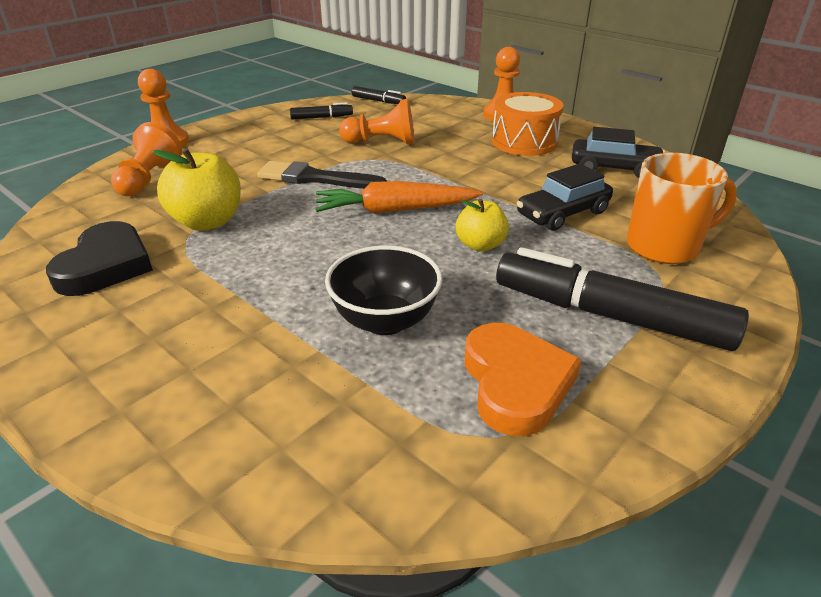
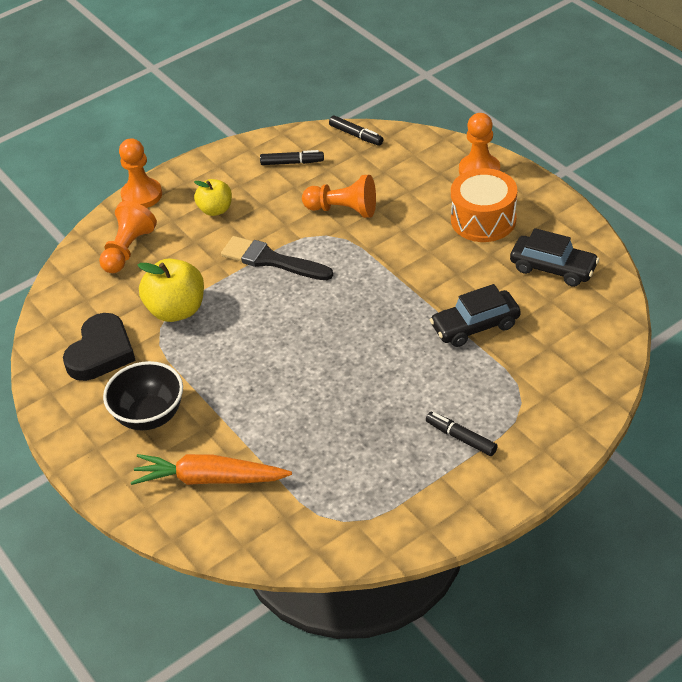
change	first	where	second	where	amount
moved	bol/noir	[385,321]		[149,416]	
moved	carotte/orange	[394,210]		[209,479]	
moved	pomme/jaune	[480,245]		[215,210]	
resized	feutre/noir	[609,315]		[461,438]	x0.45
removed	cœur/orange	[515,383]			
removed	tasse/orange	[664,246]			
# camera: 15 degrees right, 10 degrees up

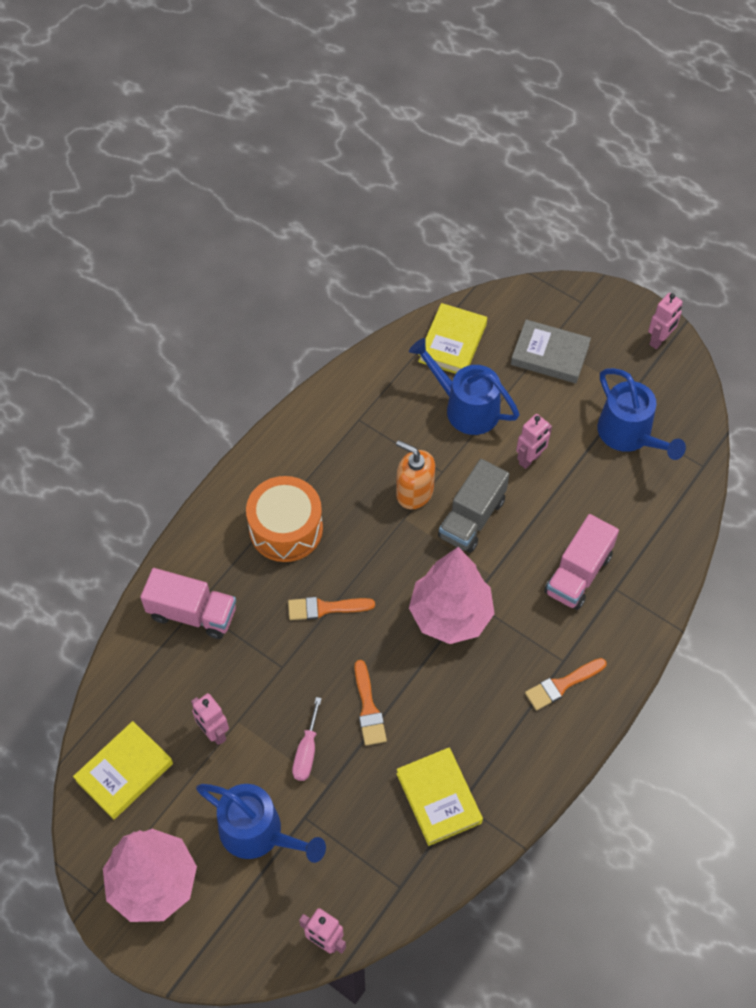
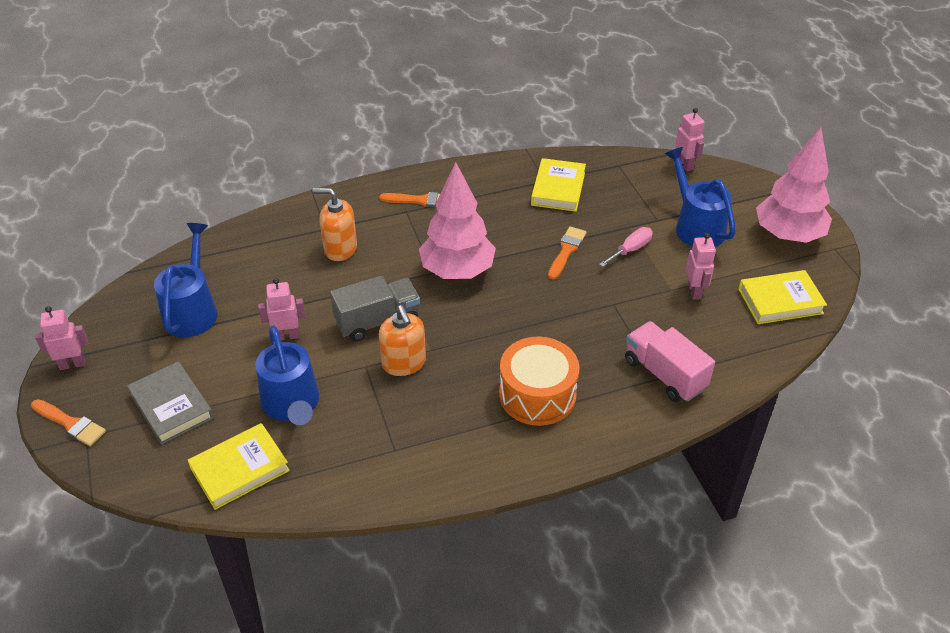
change	first	where	second	where	amount
moved	pinceau/orange	[325,608]		[70,424]	
replaced	camion/rose	[578,574]	distributeur de savon/orange	[340,249]	
# camera: 145 degrees left, 15 degrees down

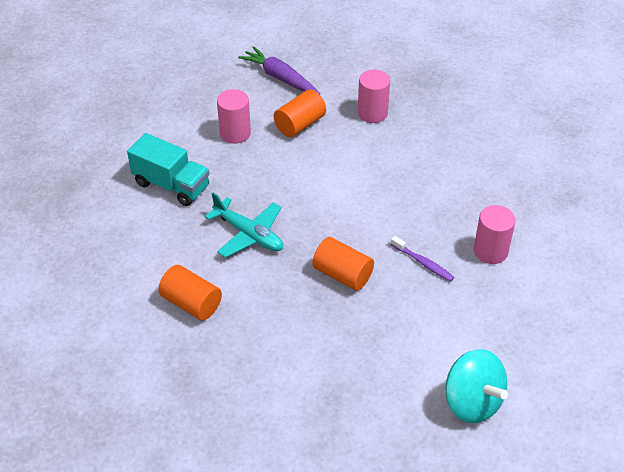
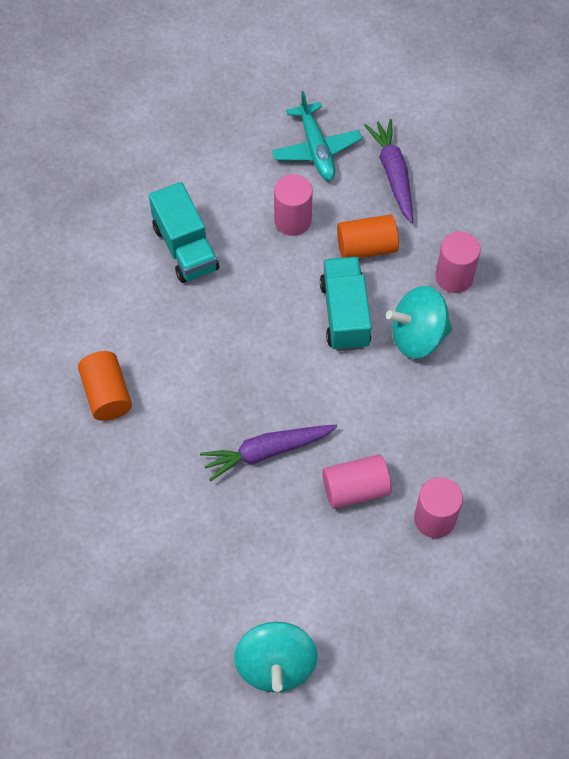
change	first	where	second	where	amount
replaced	cylindre/orange	[342,274]	carotte/violet	[267,452]	
moved	avion/turquoise	[249,234]		[316,149]	
added			camion/turquoise	[345,314]	
replaced	brosse à dents/violet	[423,263]	cylindre/rose	[355,489]	
added			toupie/turquoise	[417,336]	
# camera: 35 degrees right, 15 degrees up

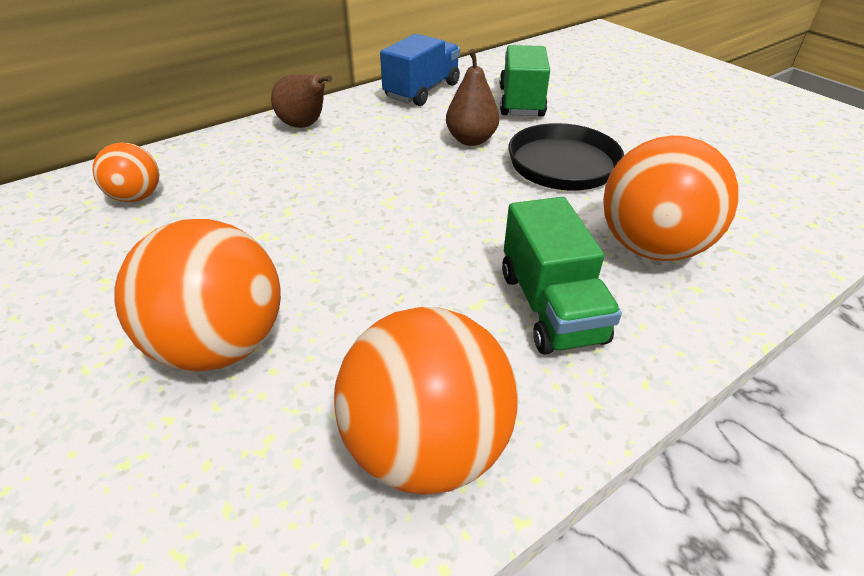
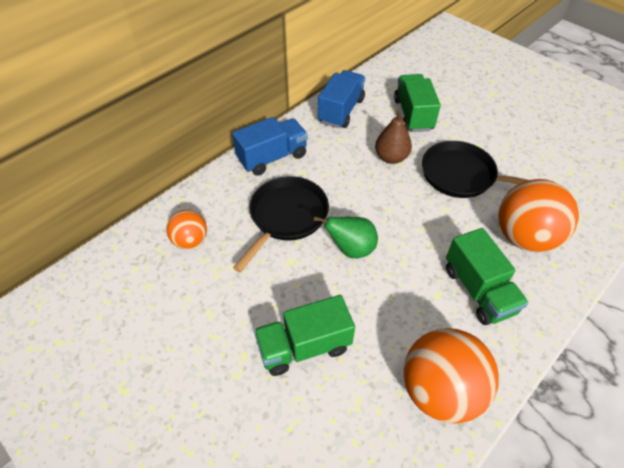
change	first	where	second	where	amount
replaced	poire/marron	[304,126]	camion/bleu	[272,157]	
added			poêle/noir	[286,216]	
replaced	balle/orange	[221,344]	camion/vert	[304,346]	
added			poire/vert	[351,249]	
# camera: 10 degrees left, 10 degrees up

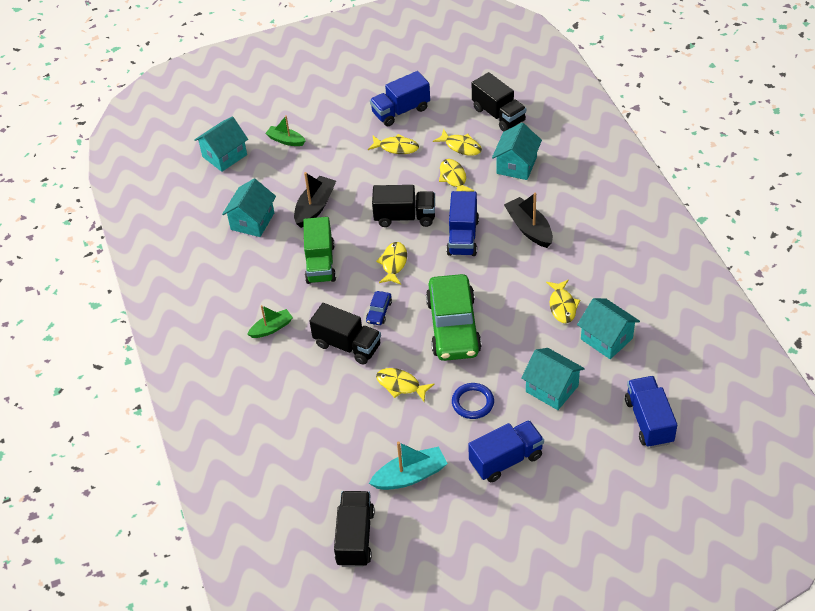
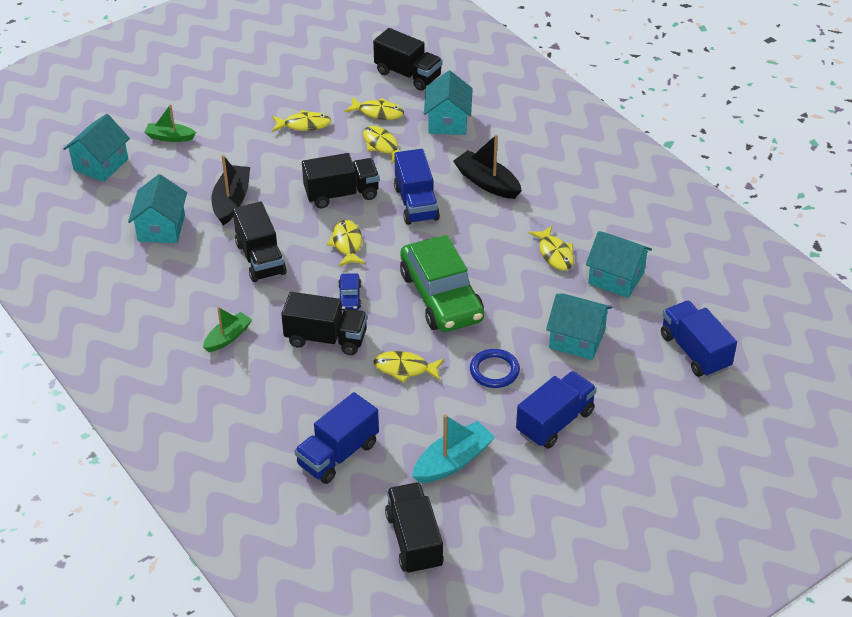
change	first	where	second	where	amount
recoloured	camion/vert	[320,263]	camion/noir	[260,259]	
moved	camion/bleu	[400,111]		[338,454]	
# camera: 20 degrees left, 5 degrees down

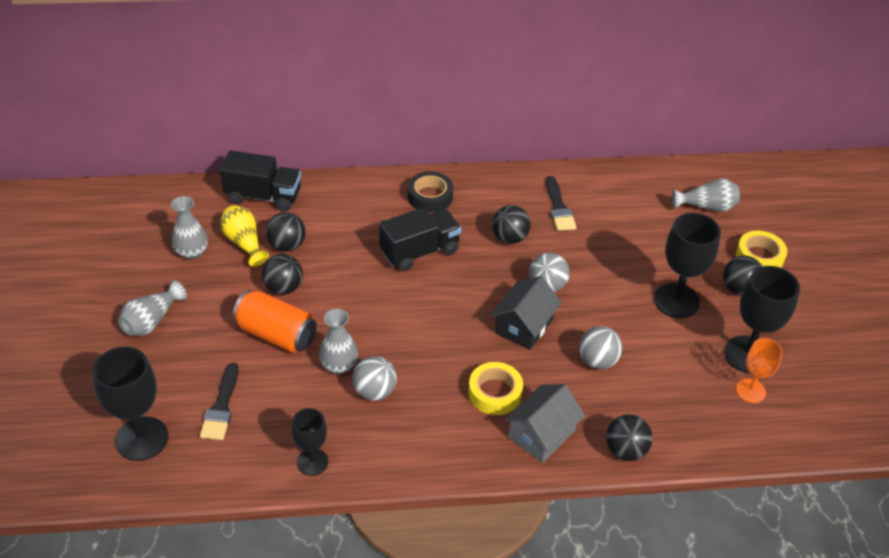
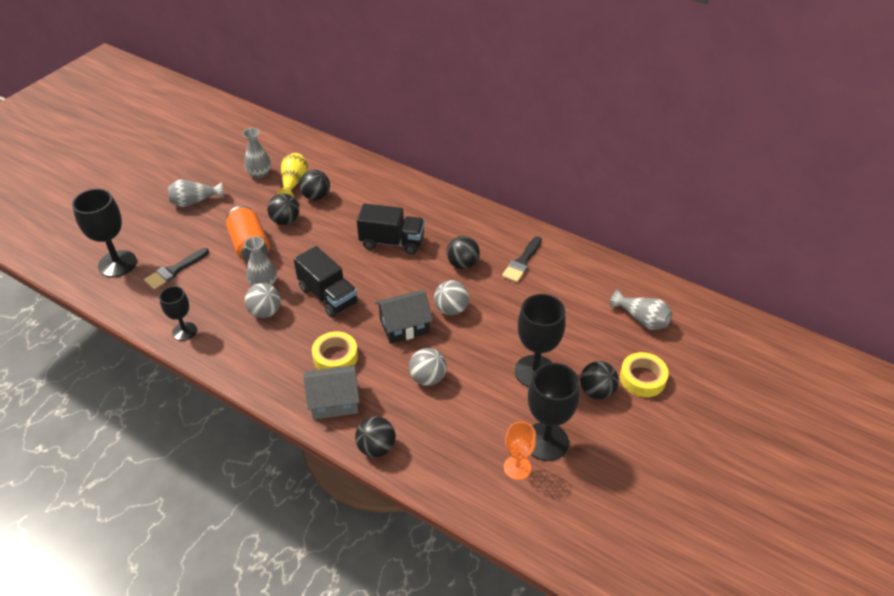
change	first	where	second	where	amount
moved	camion/noir	[263,196]		[328,296]	
removed	ruban adhésif/noir	[430,196]			
# camera: 40 degrees right, 0 degrees up

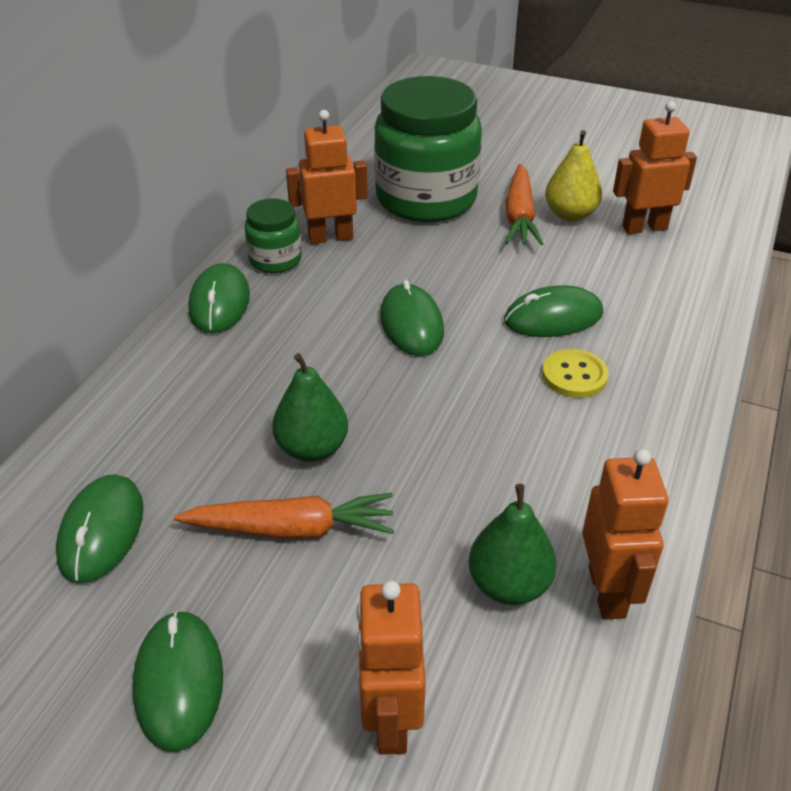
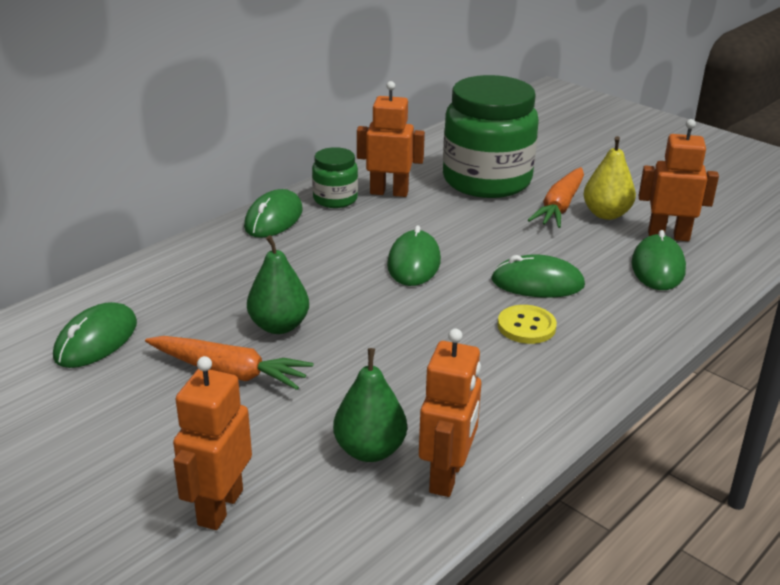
change	first	where	second	where	amount
moved	souris/vert	[179,681]		[658,267]	
# camera: 20 degrees right, 10 degrees down

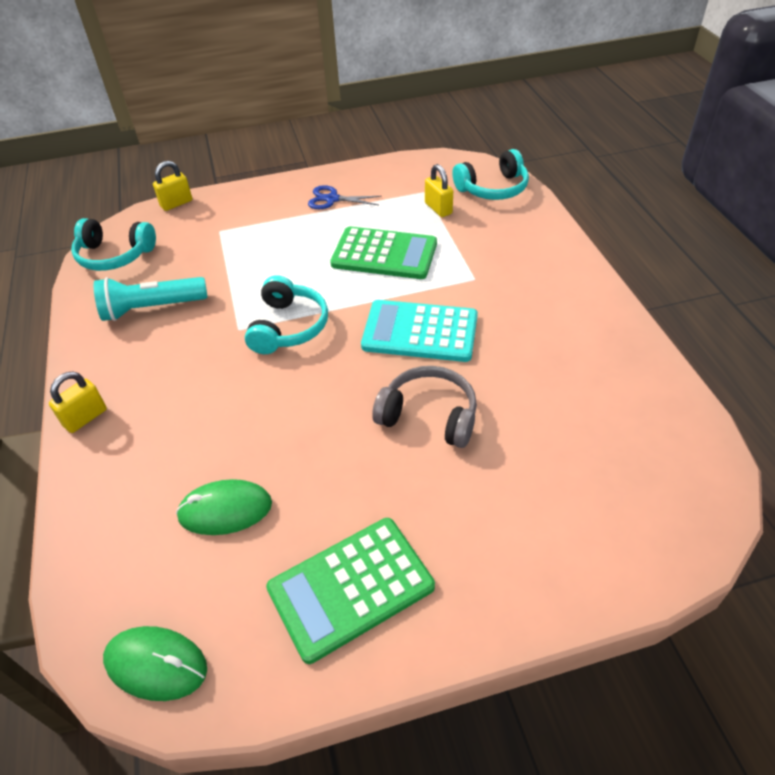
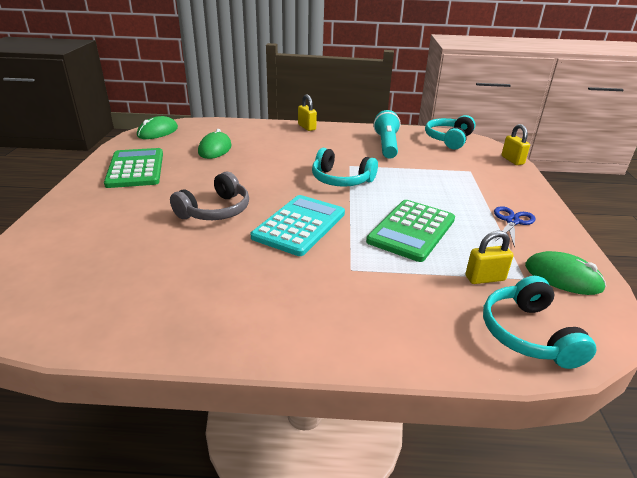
change	first	where	second	where	amount
added			souris/vert	[563,277]	
# camera: 105 degrees right, 15 degrees down

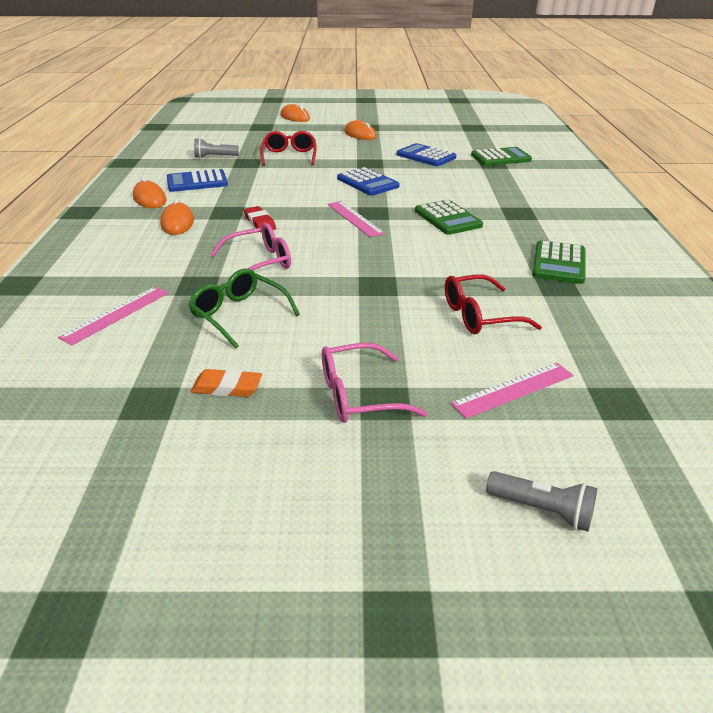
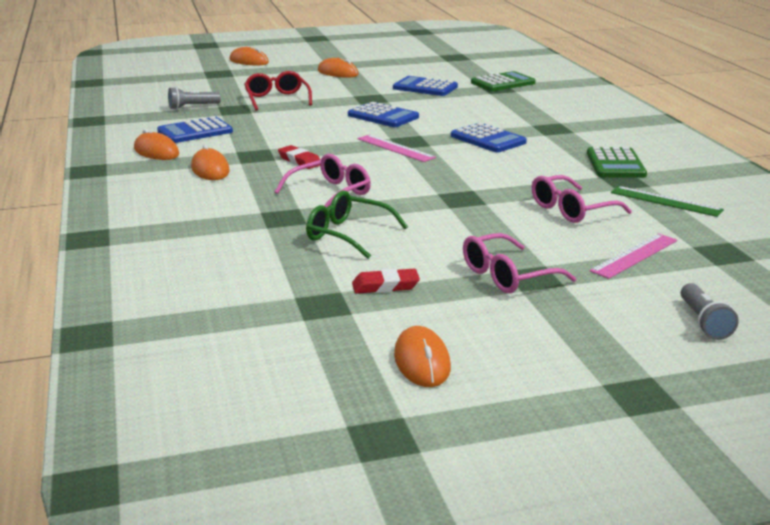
change	first	where	second	where	amount
recoloured	gomme/orange	[227,387]	gomme/rouge	[385,286]	
added			souris/orange	[422,361]	
recoloured	calculatrice/vert	[447,218]	calculatrice/bleu	[488,139]	
recoloured	lunettes/rouge	[479,316]	lunettes/rose	[571,210]	
added			règle/vert	[665,201]	
turned	lampe de poche/gris	[542,510]		[703,322]	75 degrees clockwise
removed	règle/rose	[116,314]			
# camera: 15 degrees left, 10 degrees down

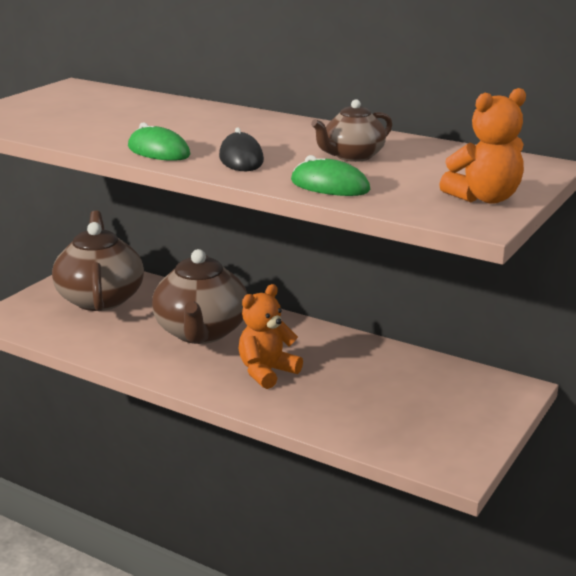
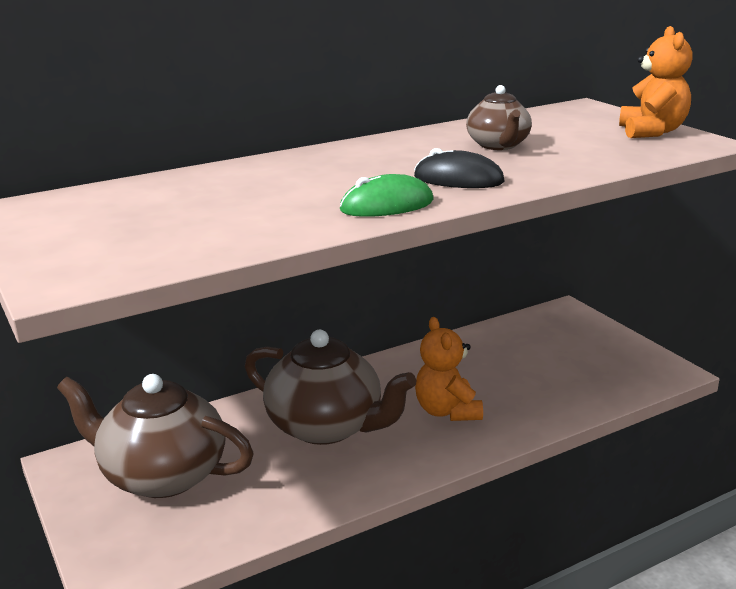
change	first	where	second	where	amount
removed	souris/vert	[330,186]			
# camera: 60 degrees left, 0 degrees up

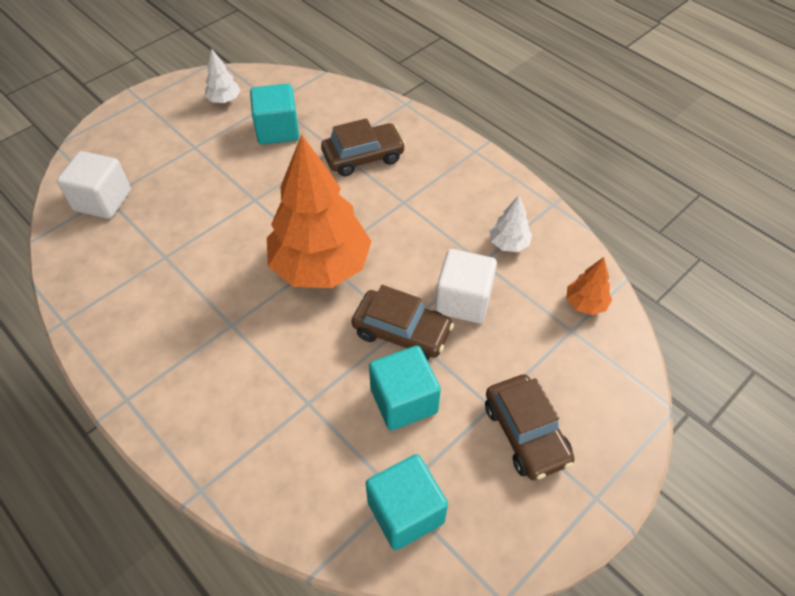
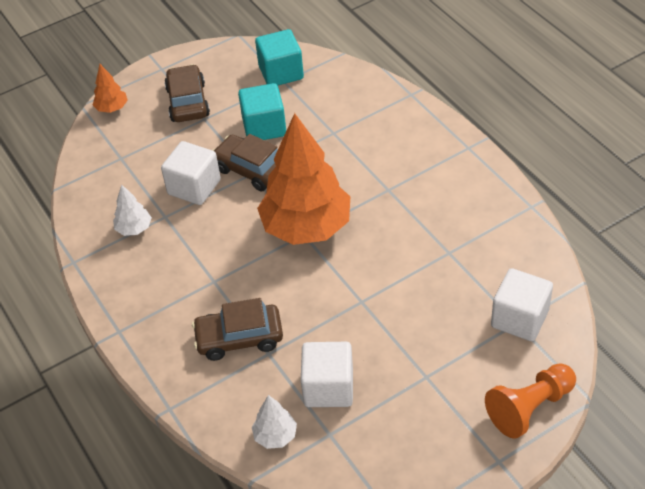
change	first	where	second	where	amount
moved	arbre/orange	[585,303]		[112,108]	
moved	arbre/blanc	[224,100]		[275,436]	
recoloured	cube/turquoise	[277,130]	cube/blanc	[328,388]	
added			pion/orange	[529,408]	
# camera: 165 degrees left, 5 degrees down

